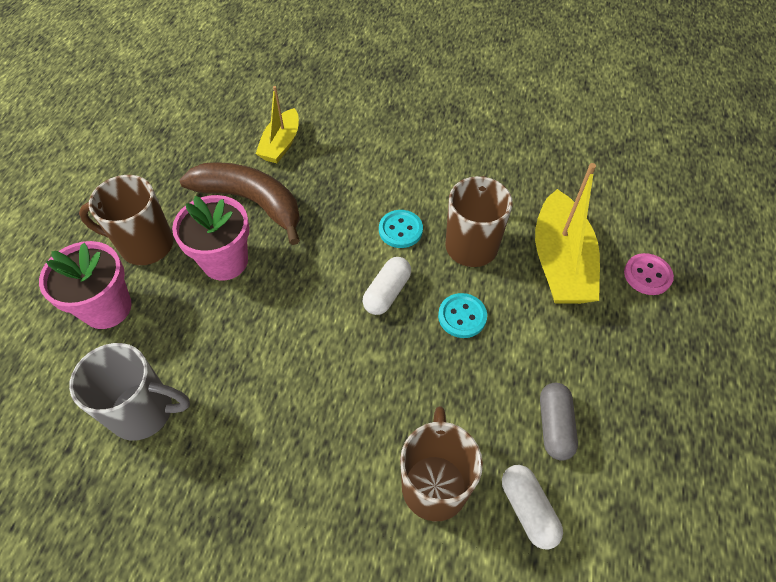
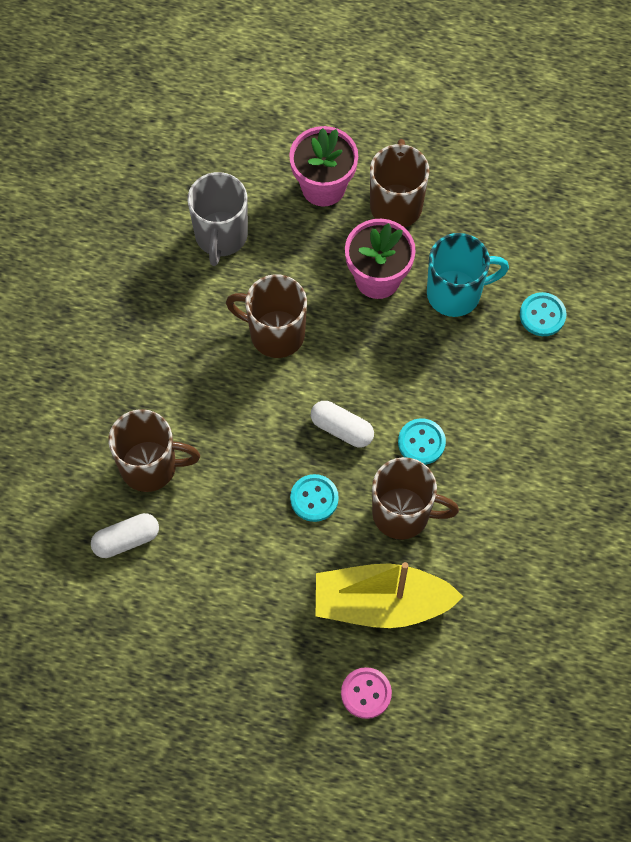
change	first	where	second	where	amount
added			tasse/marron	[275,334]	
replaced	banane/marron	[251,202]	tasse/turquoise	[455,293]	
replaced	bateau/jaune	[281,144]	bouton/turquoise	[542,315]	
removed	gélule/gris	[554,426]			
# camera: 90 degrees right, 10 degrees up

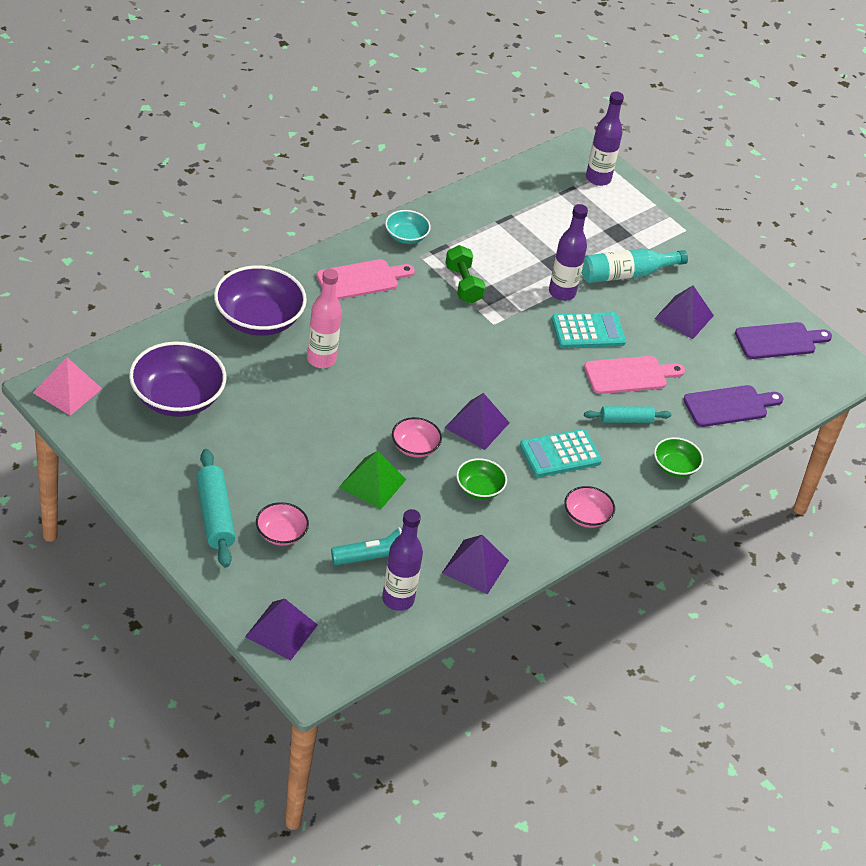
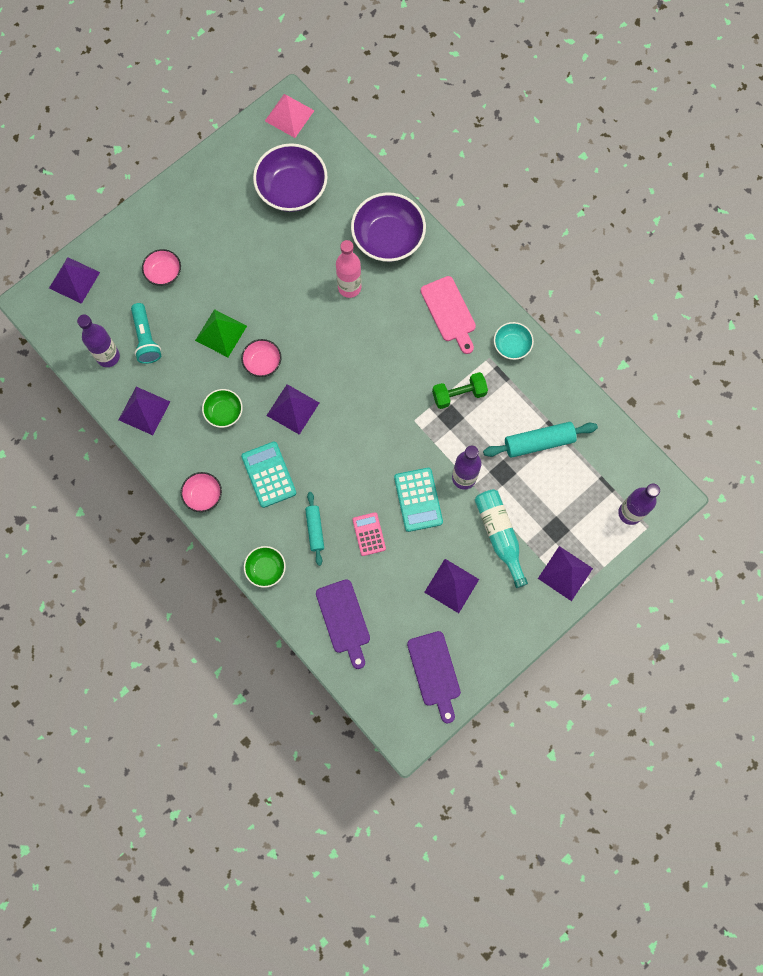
change	first	where	second	where	amount
replaced	planche à découper/rose	[629,375]	calculatrice/rose	[369,534]	
moved	rouleau à pâtisserie/turquoise	[215,515]		[539,442]	
added			pyramide/violet	[565,573]	
# camera: 95 degrees right, 30 degrees up

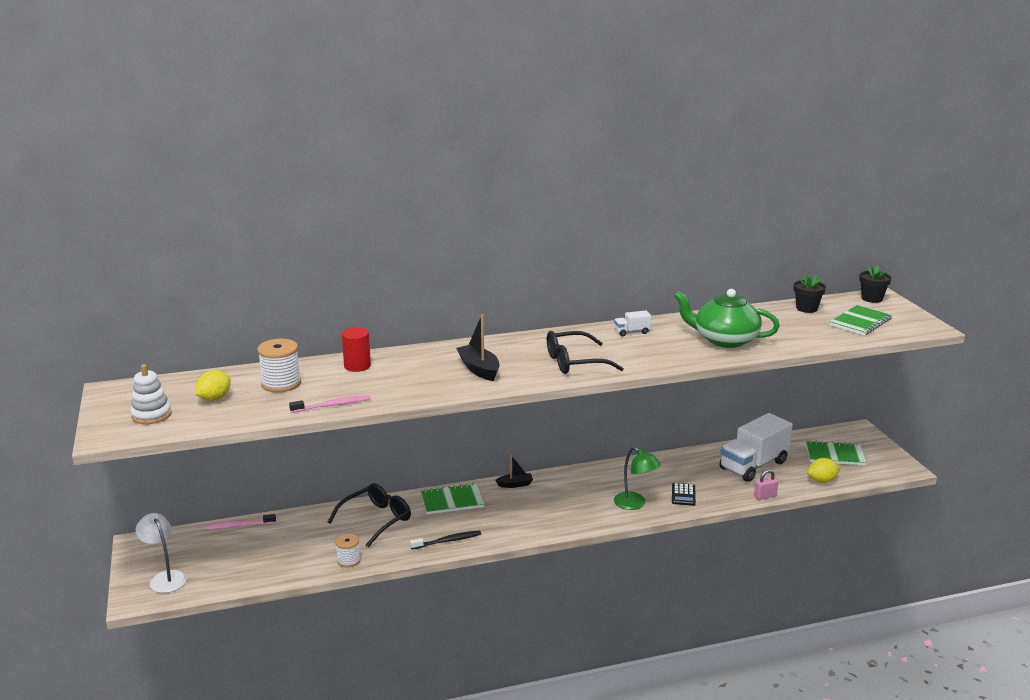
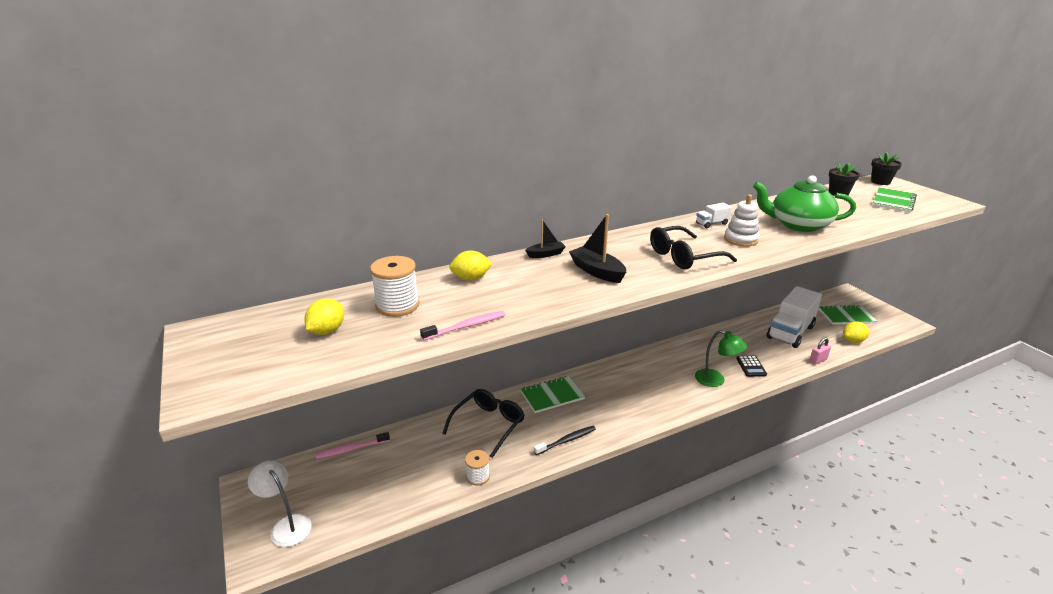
change	first	where	second	where	amount
replaced	cylindre/rouge	[357,366]	citron/jaune	[471,278]	
moved	bateau/noir	[515,484]		[546,254]	
moved	jouet à empiler/blanc	[151,415]		[740,239]	
# camera: 10 degrees left, 5 degrees up

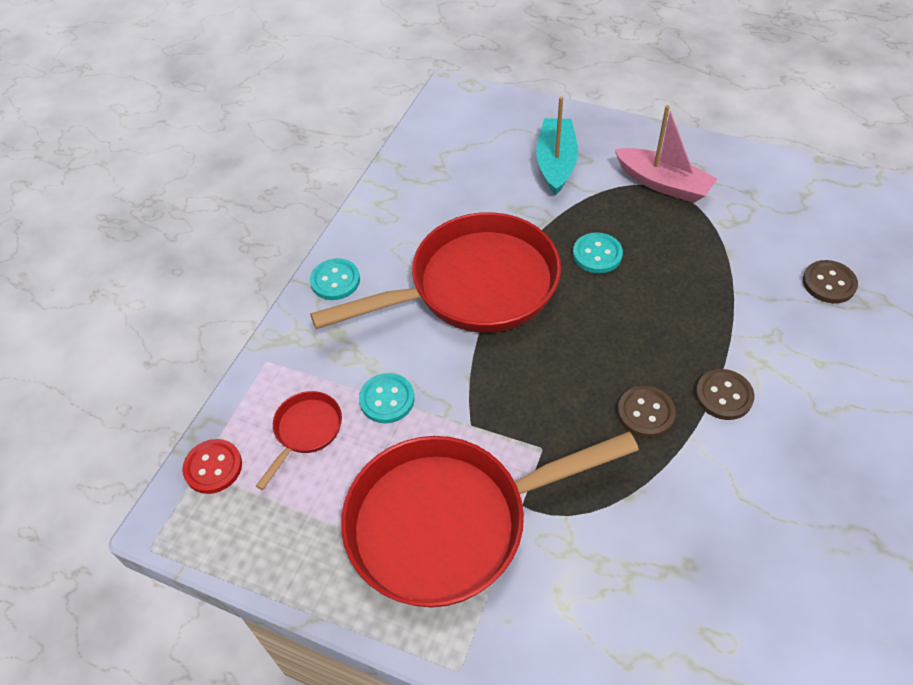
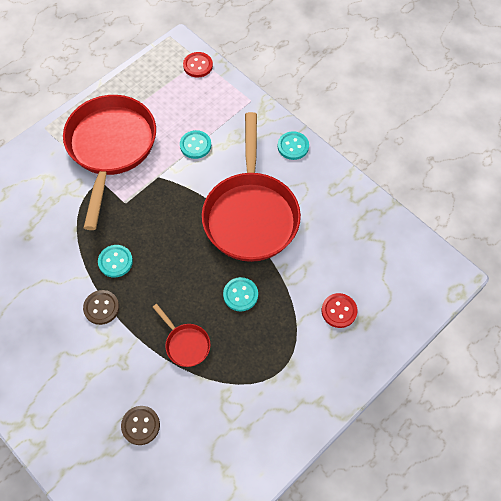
change	first	where	second	where	amount
recoloured	bouton/marron	[645,413]	bouton/turquoise	[115,261]	
moved	poêle/rouge	[306,431]		[186,344]	
replaced	bateau/turquoise	[556,163]	bouton/rouge	[339,311]	
removed	bateau/rose	[663,184]			
# camera: 110 degrees right, 10 degrees up

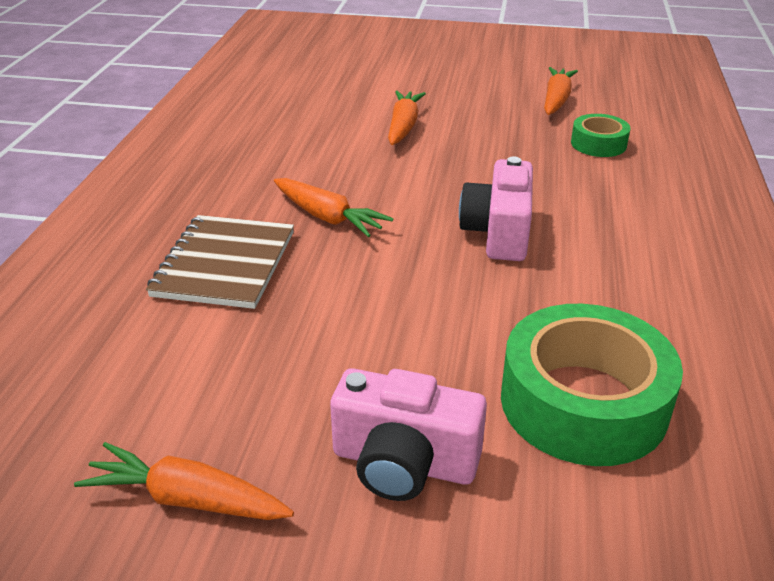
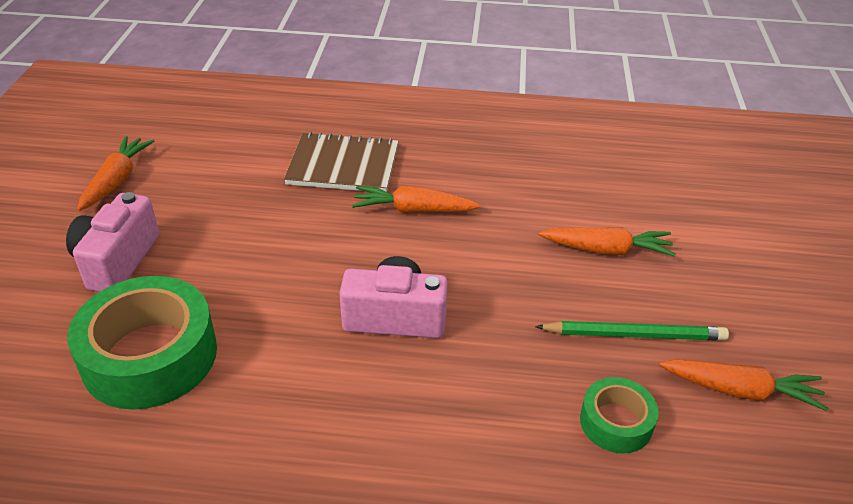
change	first	where	second	where	amount
turned	carotte/orange	[327,217]		[413,210]	60 degrees clockwise
added			crayon/vert	[634,335]	
# camera: 85 degrees right, 5 degrees up

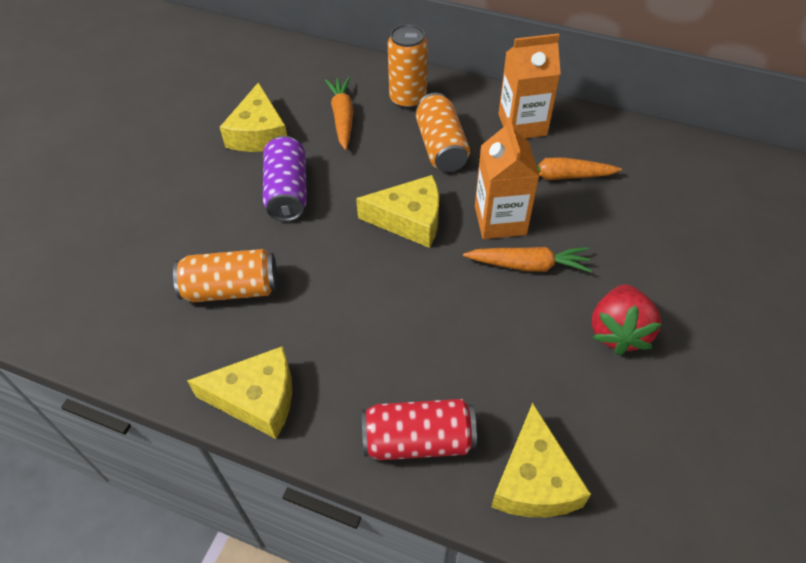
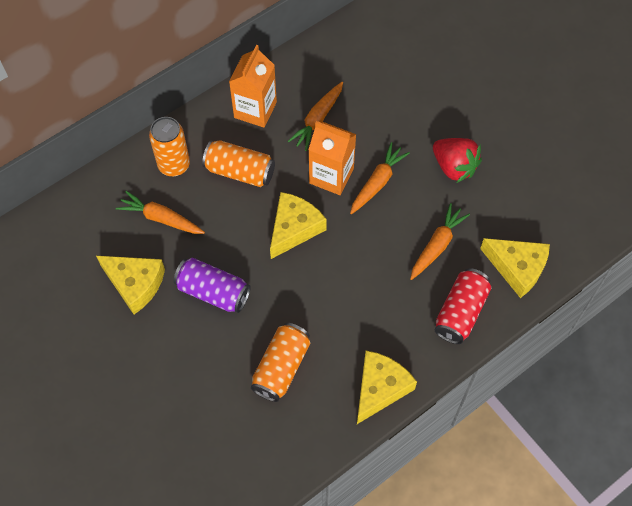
change	first	where	second	where	amount
added			carotte/orange	[437,245]	
# camera: 60 degrees left, 10 degrees up

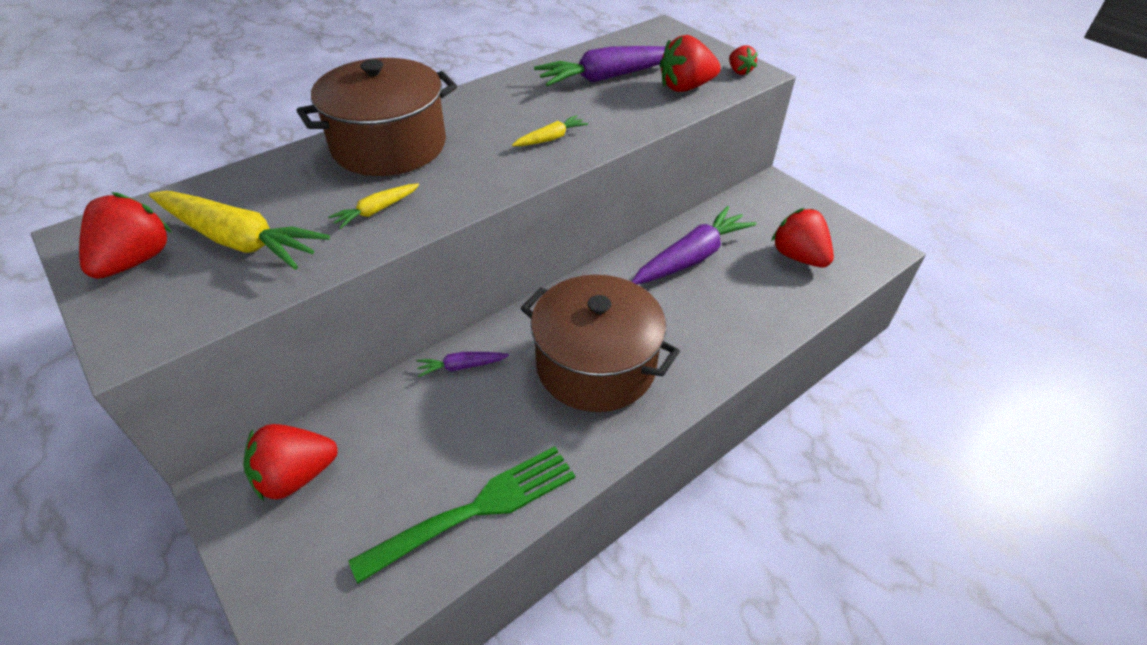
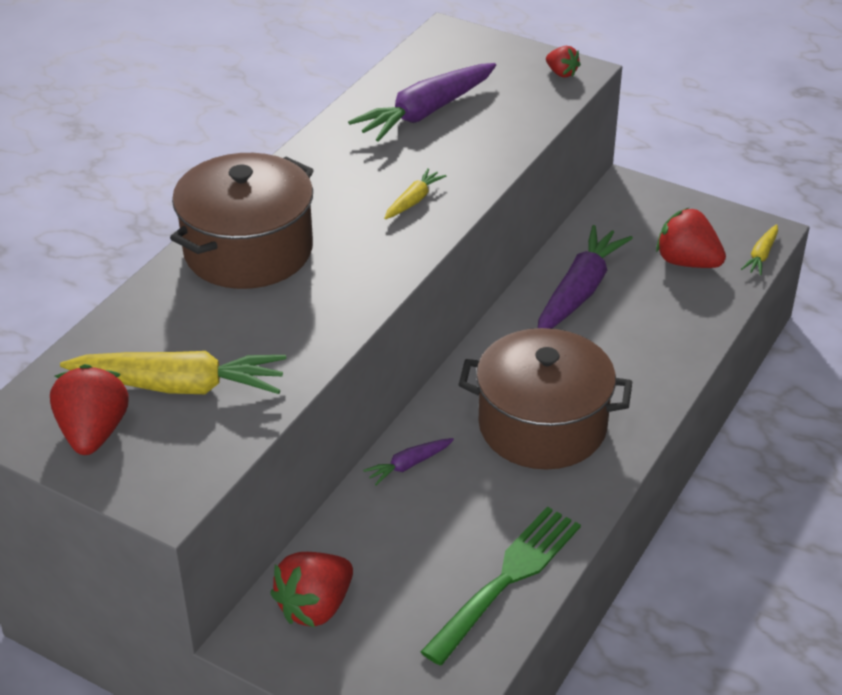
change	first	where	second	where	amount
moved	carotte/jaune	[376,211]		[761,255]	
removed	fraise/rouge	[685,87]			
# camera: 20 degrees left, 5 degrees down

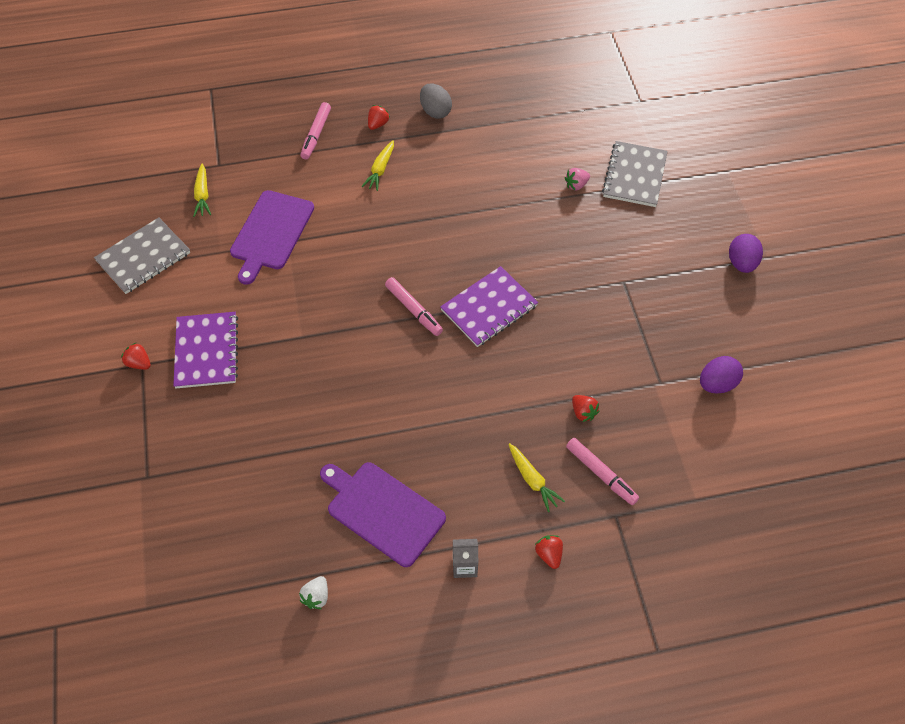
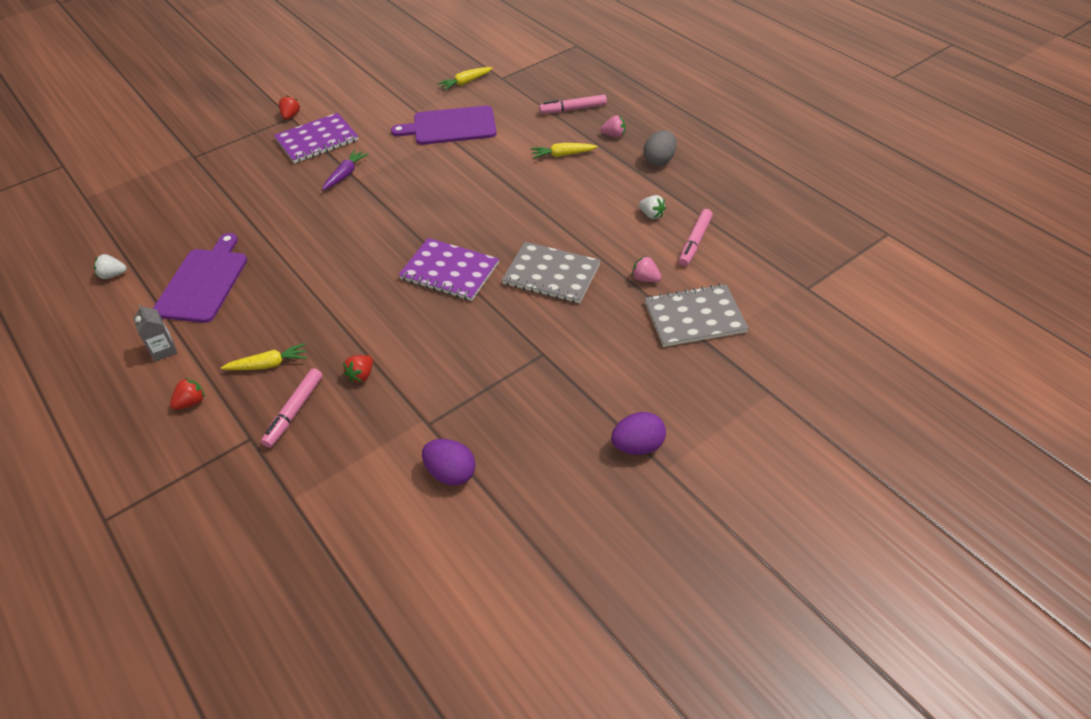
change	first	where	second	where	amount
turned	carotte/jaune	[532,480]		[268,364]	135 degrees counterclockwise
added			carotte/violet	[345,174]	
moved	carnet/gris	[143,257]		[551,274]	
recoloured	fraise/rouge	[378,124]	fraise/rose	[613,135]	
added			fraise/blanc	[651,215]	
moved	feutre/rose	[413,310]		[694,242]	
# camera: 65 degrees right, 10 degrees down

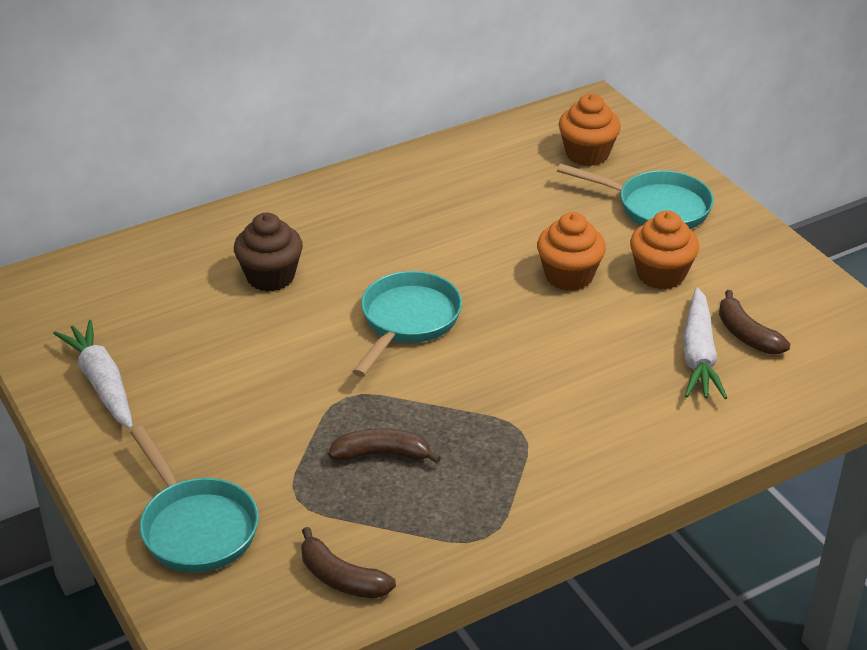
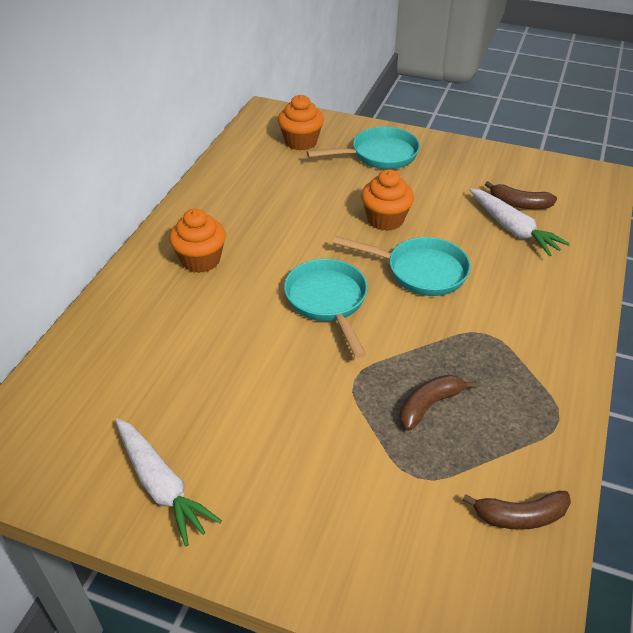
change	first	where	second	where	amount
turned	carotte/blanc	[102,383]		[161,485]	150 degrees counterclockwise
moved	muffin/orange	[661,275]		[201,260]	
moved	poêle/turquoise	[196,527]		[420,271]	
removed	muffin/marron	[270,277]			
# camera: 40 degrees left, 5 degrees up

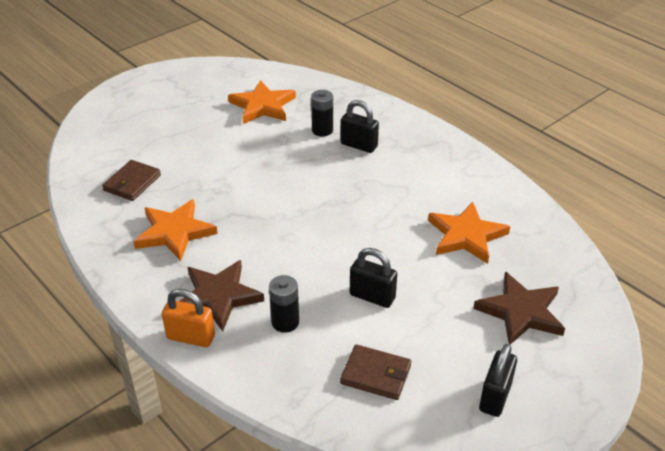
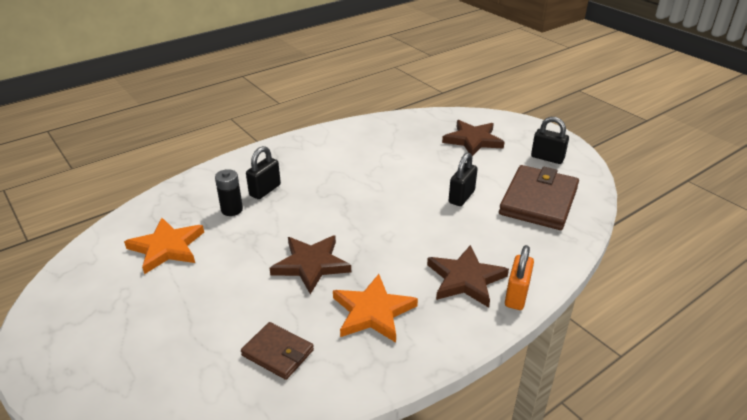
change	first	where	second	where	amount
added			étoile/marron	[311,265]	
resized	portefeuille/marron	[375,374]		[539,201]	x1.83
removed	pile/noir	[285,322]			
removed	étoile/orange	[466,235]			
# camera: 85 degrees left, 5 degrees down

